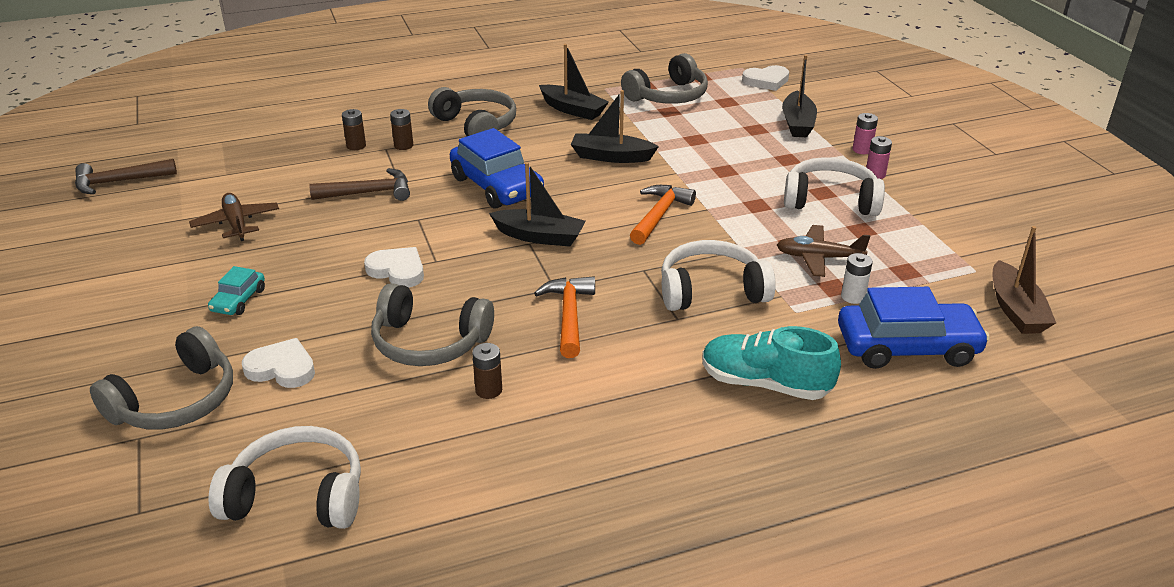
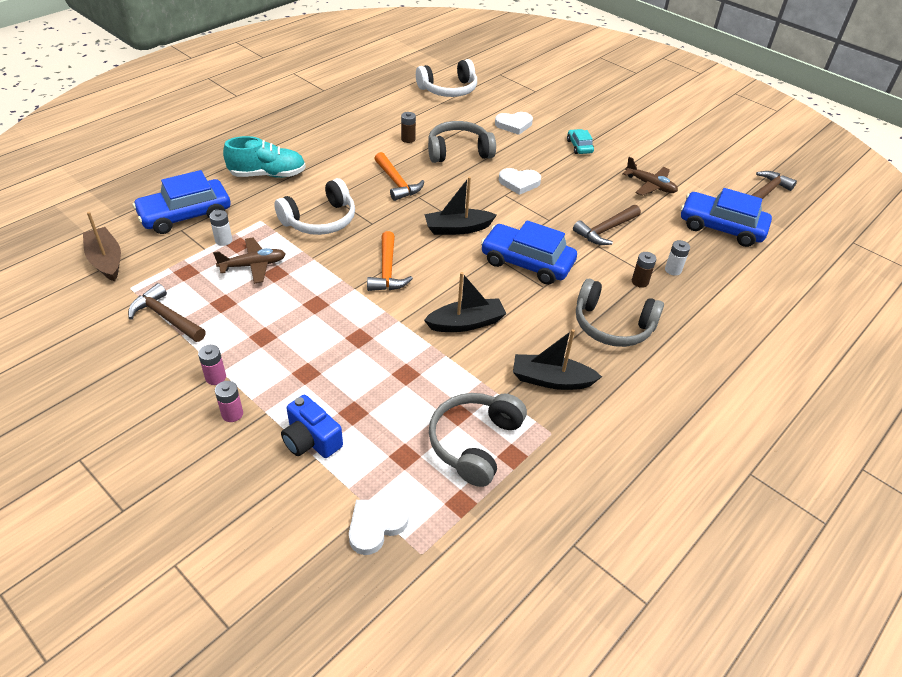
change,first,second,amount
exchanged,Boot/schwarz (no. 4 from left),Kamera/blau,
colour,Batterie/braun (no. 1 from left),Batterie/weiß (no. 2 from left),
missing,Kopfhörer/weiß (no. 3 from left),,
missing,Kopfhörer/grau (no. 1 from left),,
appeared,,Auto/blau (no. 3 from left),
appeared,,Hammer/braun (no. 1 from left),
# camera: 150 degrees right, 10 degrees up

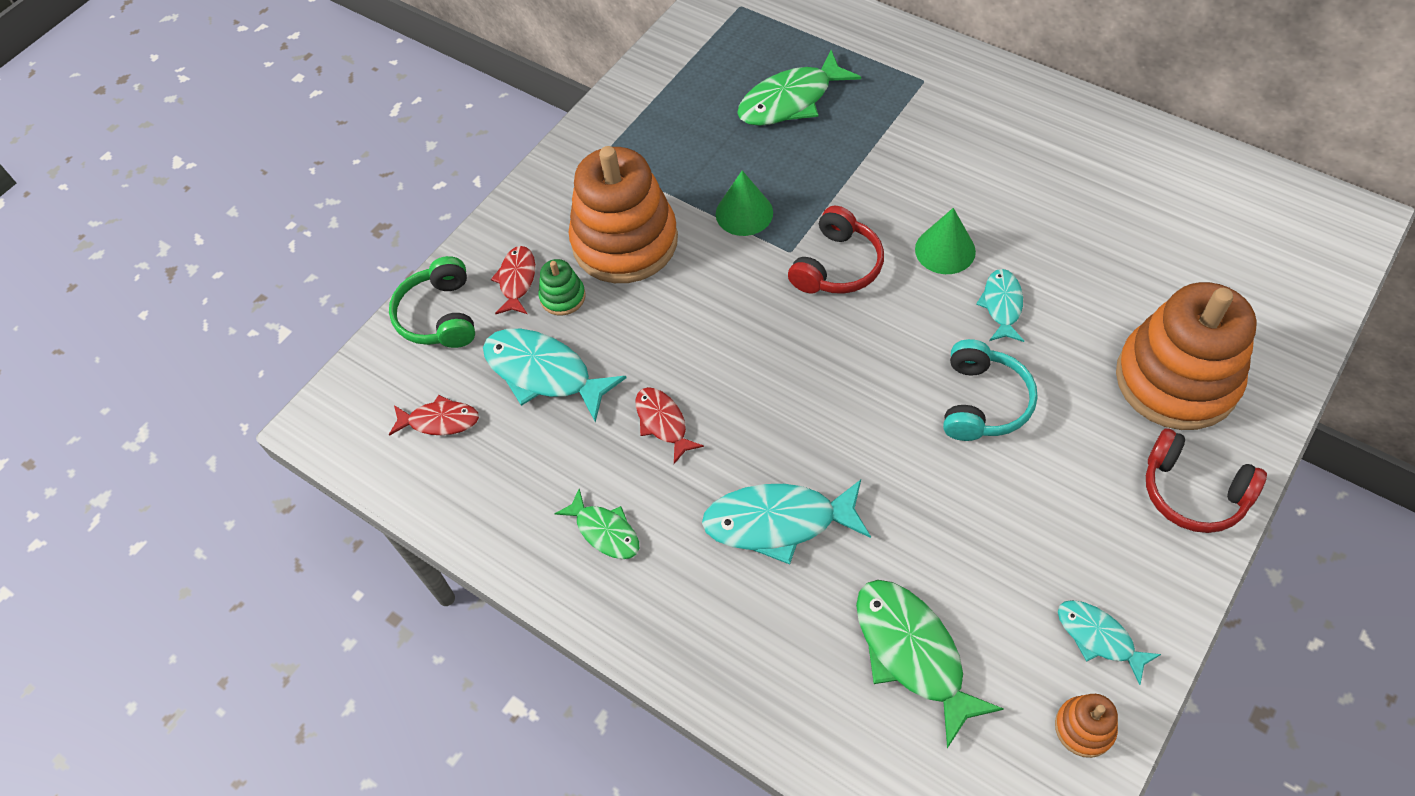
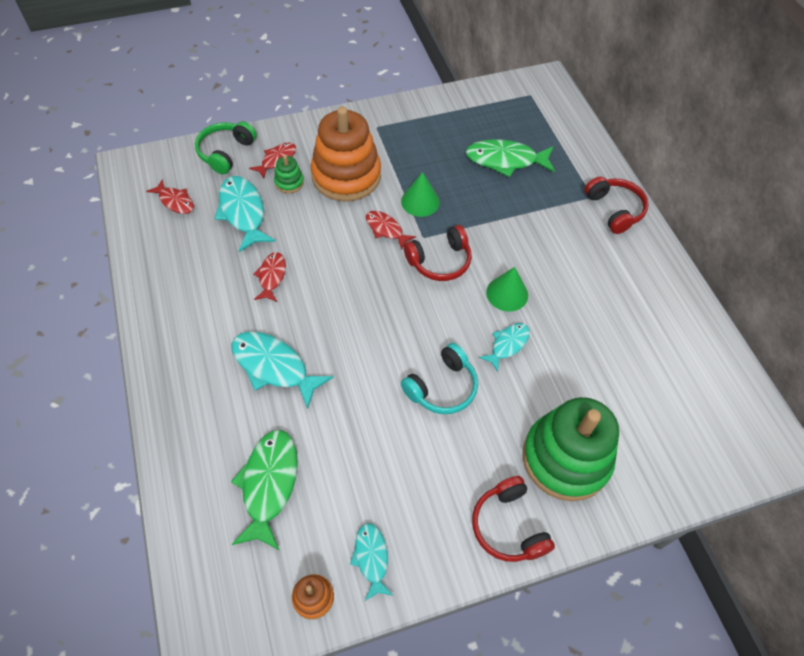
change,first,second,amount
colour,Stapelspielzeug/orange (no. 3 from left),Stapelspielzeug/grün (no. 2 from left),
missing,Fisch/grün (no. 1 from left),,
appeared,,Kopfhörer/rot (no. 3 from left),
appeared,,Fisch/rot (no. 4 from left),
# camera: 30 degrees right, 0 degrees up

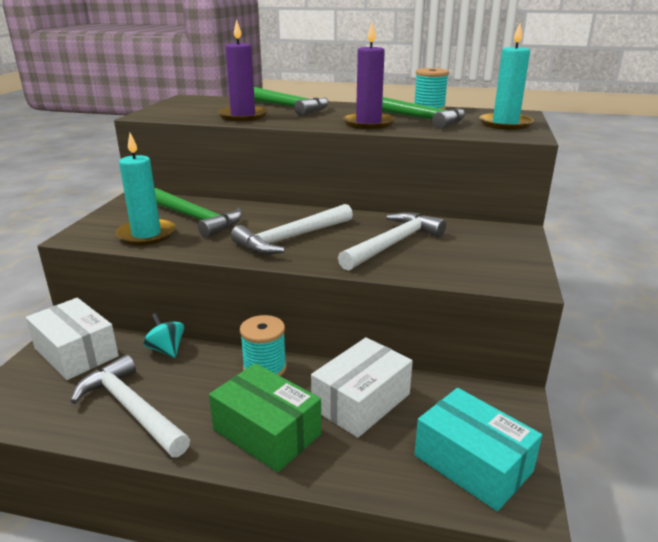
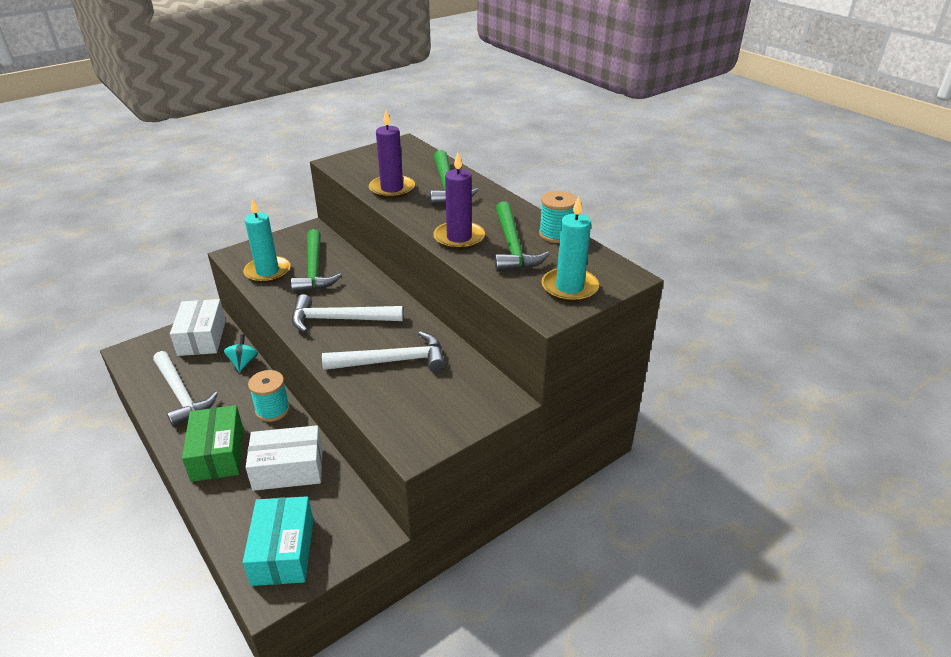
change,first,second,amount
spun,Hammer/weiß (no. 1 from left),,150 degrees clockwise
# camera: 40 degrees right, 10 degrees up

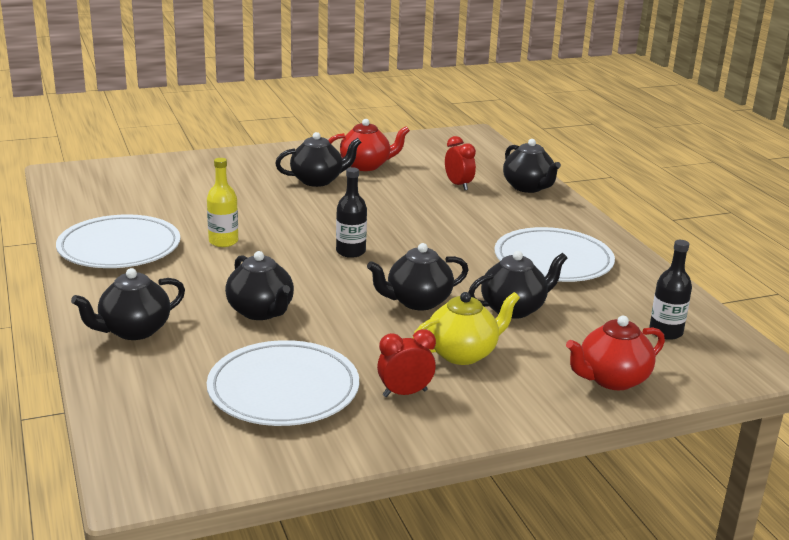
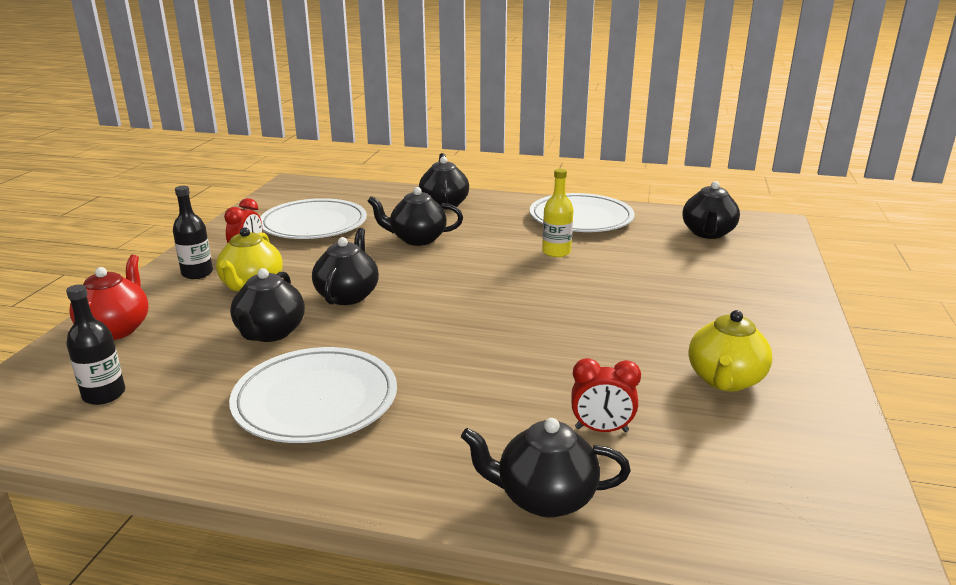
change,first,second,amount
colour,Teekanne/rot (no. 1 from left),Teekanne/gelb (no. 2 from left),
relocated,Teekanne/schwarz (no. 3 from left in the first image),Teekanne/schwarz (no. 6 from left),
relocated,Flasche/schwarz (no. 1 from left in the first image),Flasche/schwarz (no. 2 from left),
# camera: 125 degrees right, 0 degrees up

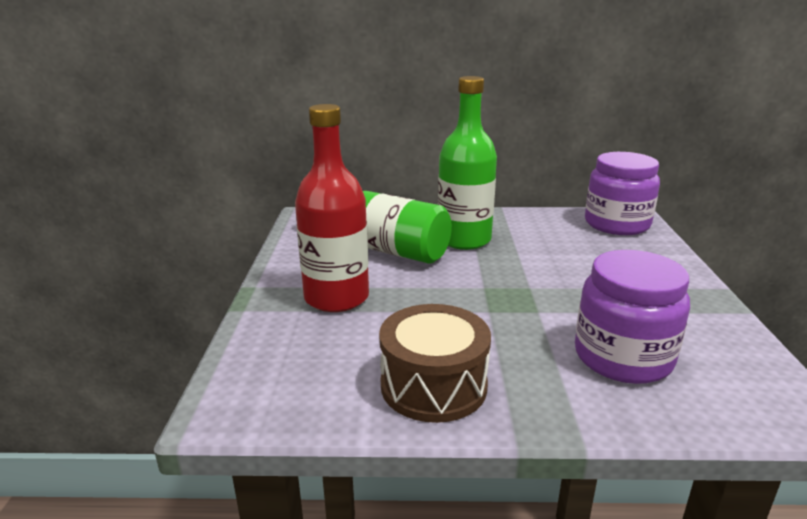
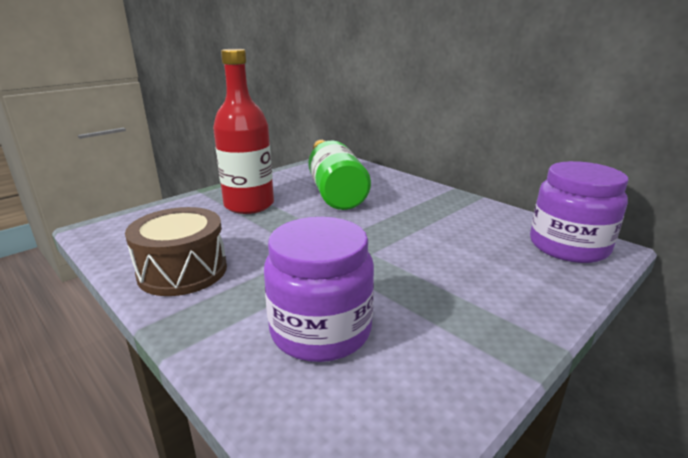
change,first,second,amount
missing,Flasche/grün (no. 2 from left),,
# camera: 45 degrees right, 0 degrees up

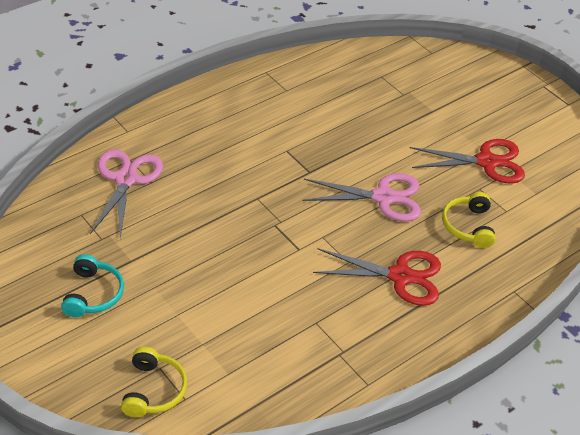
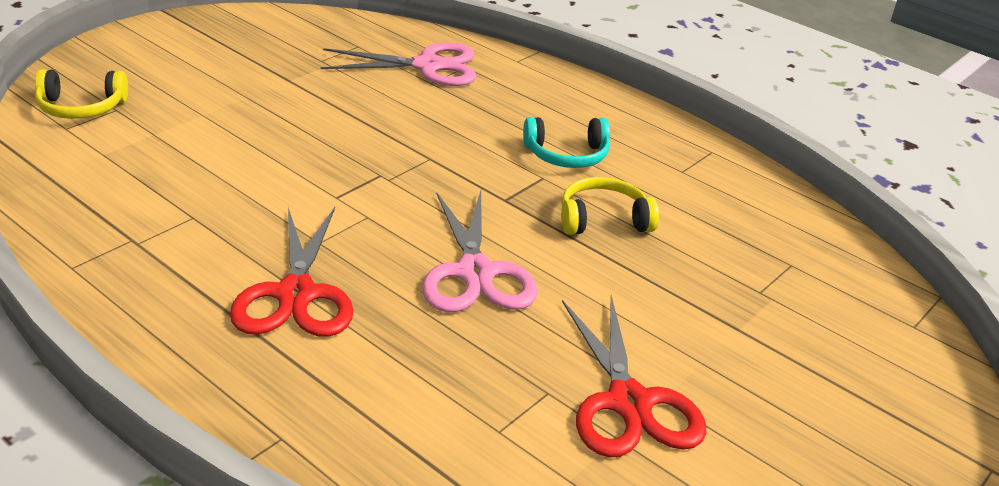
change,first,second,amount
relocated,Kopfhörer/gelb (no. 2 from left),,
relocated,Kopfhörer/türkis,,
# camera: 80 degrees right, 10 degrees down

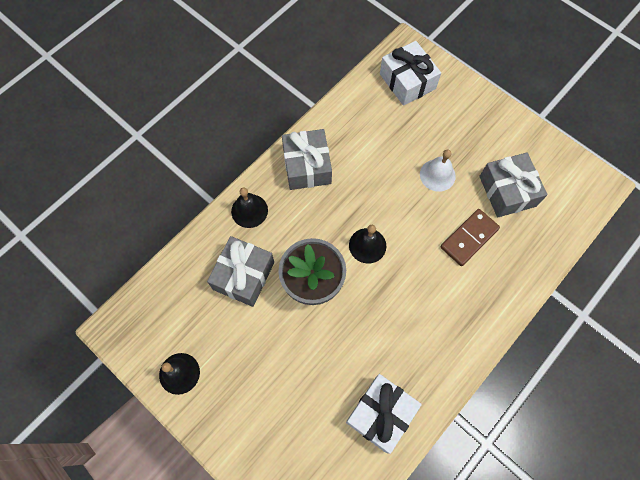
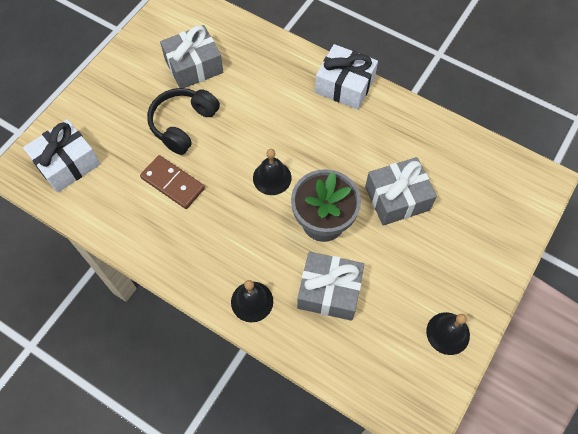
change,first,second,amount
relocated,Geschenk/grau (no. 2 from left in the first image),Geschenk/grau (no. 3 from left),
exchanged,Glocke/weiß,Kopfhörer/schwarz,
relocated,Dominostein/braun,,
relocated,Geschenk/weiß (no. 1 from left in the first image),Geschenk/weiß (no. 2 from left),
# camera: 100 degrees left, 5 degrees down

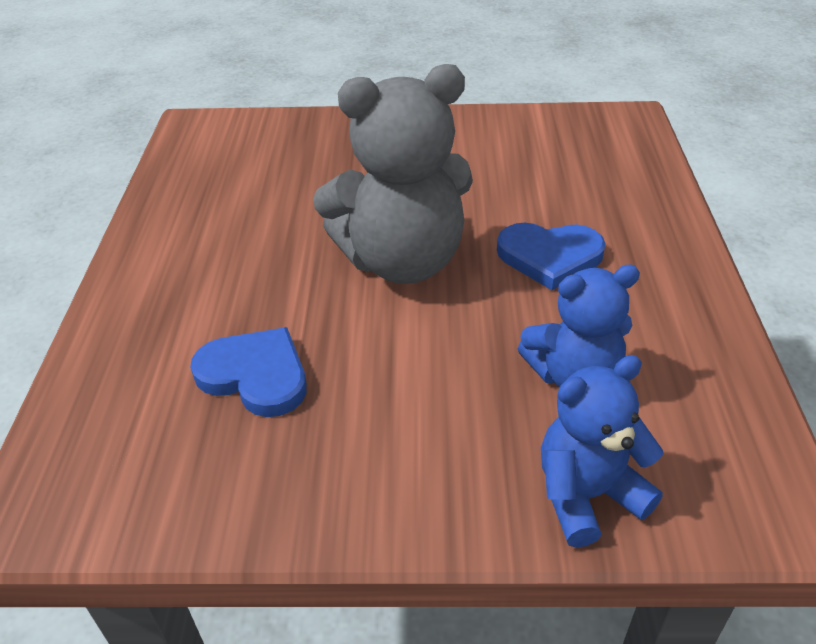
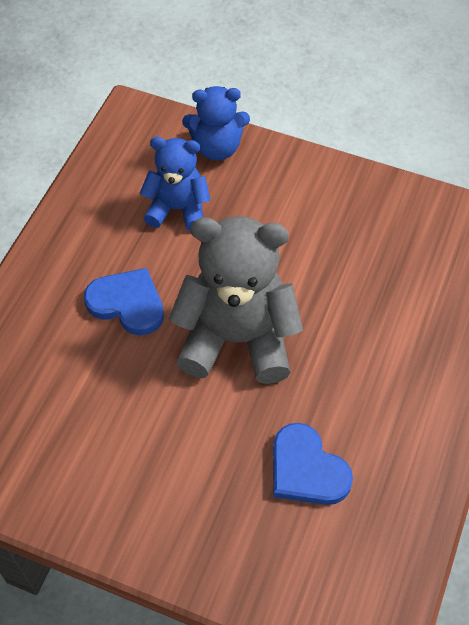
change,first,second,amount
relocated,Herz/blau (no. 1 from left in the first image),Herz/blau (no. 2 from left),
# camera: 160 degrees left, 15 degrees up

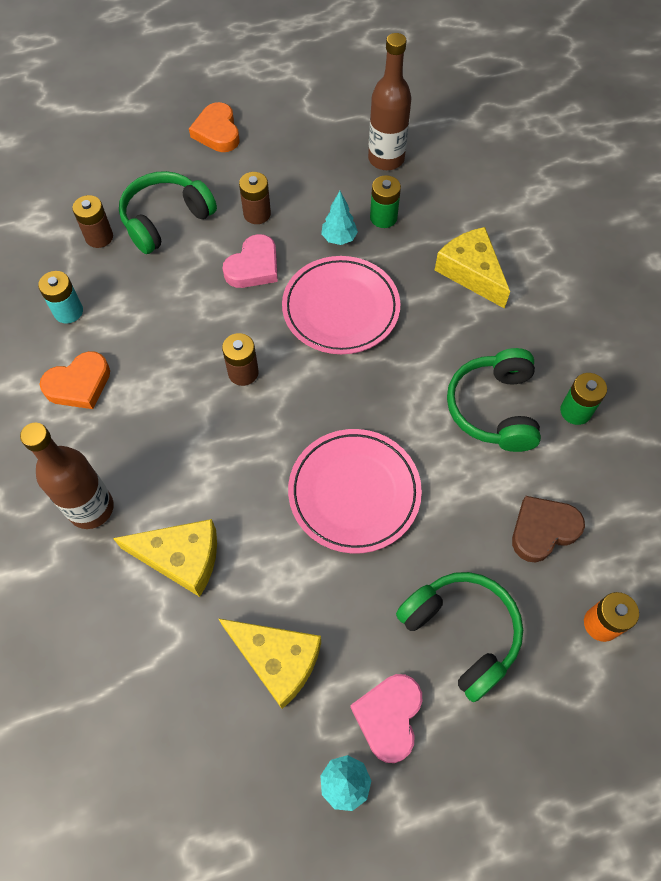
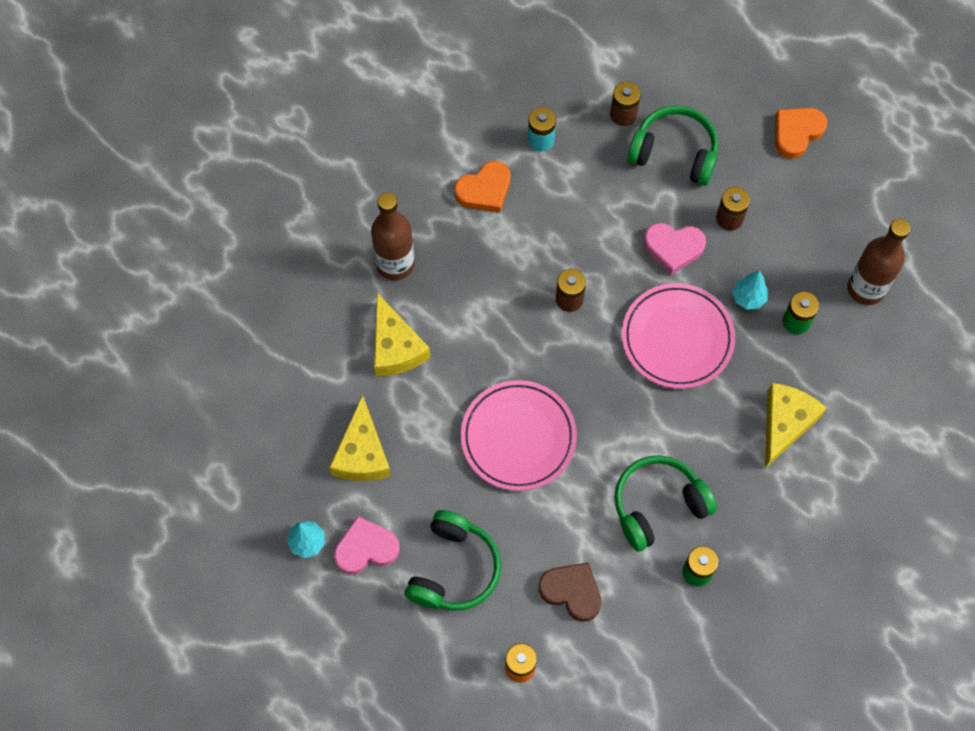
change,first,second,amount
spun,Herz/orange (no. 1 from left),,60 degrees counterclockwise
# camera: 60 degrees right, 5 degrees up

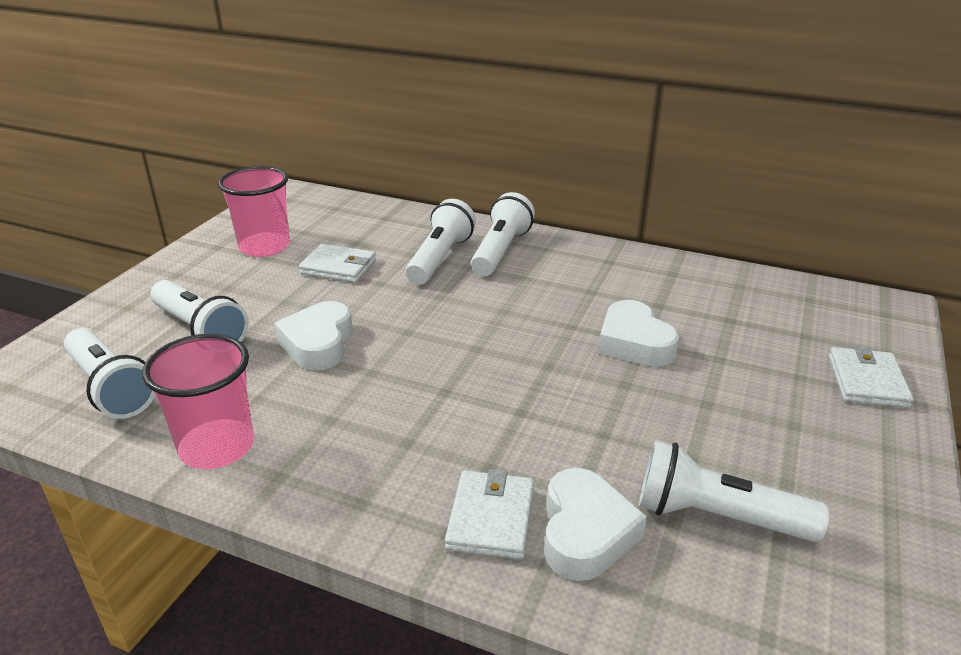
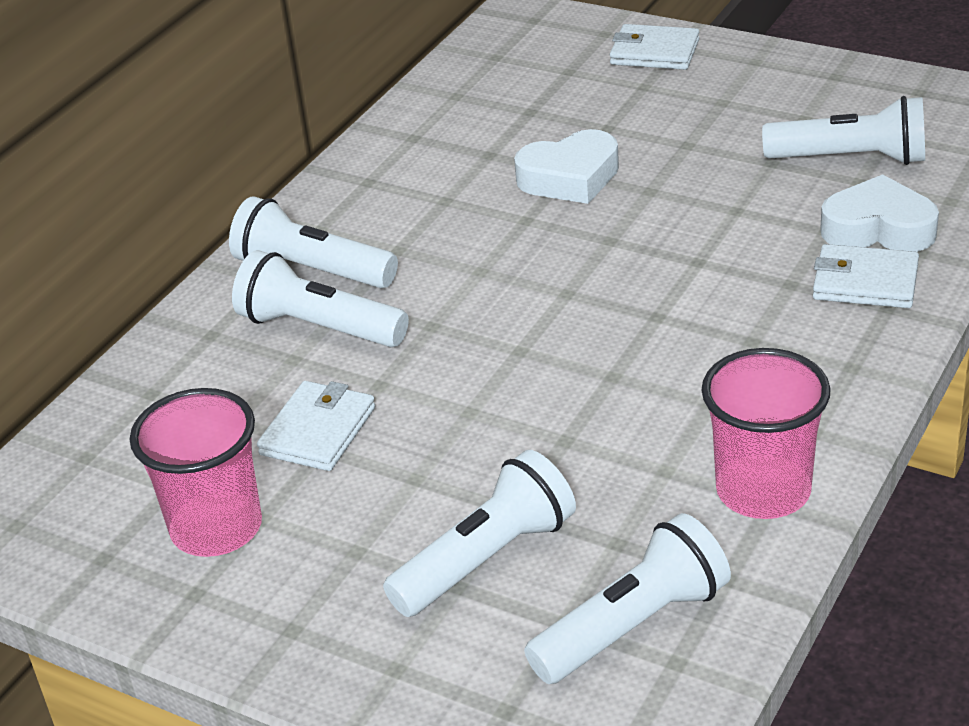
change,first,second,amount
missing,Herz/weiß (no. 1 from left),,
spun,Taschenlampe/weiß (no. 5 from left),,105 degrees counterclockwise
# camera: 80 degrees left, 5 degrees up

